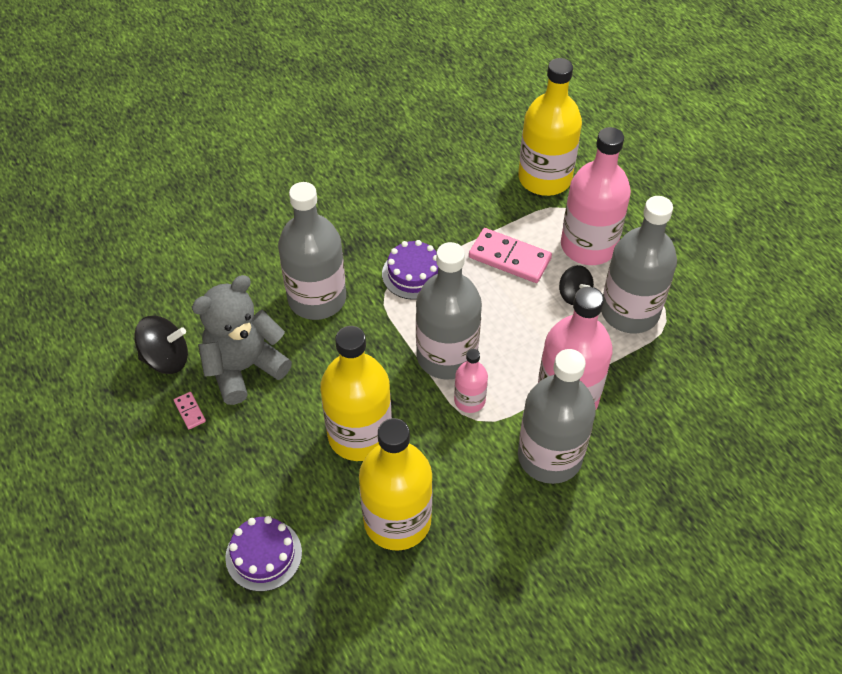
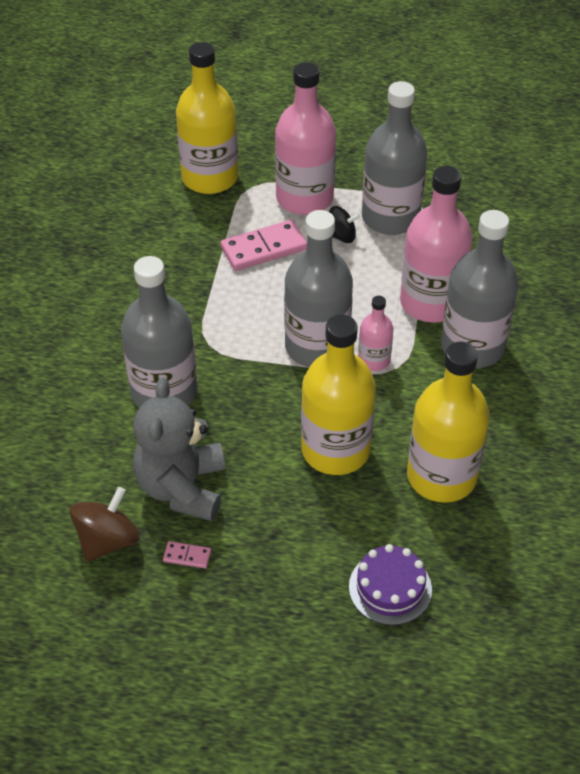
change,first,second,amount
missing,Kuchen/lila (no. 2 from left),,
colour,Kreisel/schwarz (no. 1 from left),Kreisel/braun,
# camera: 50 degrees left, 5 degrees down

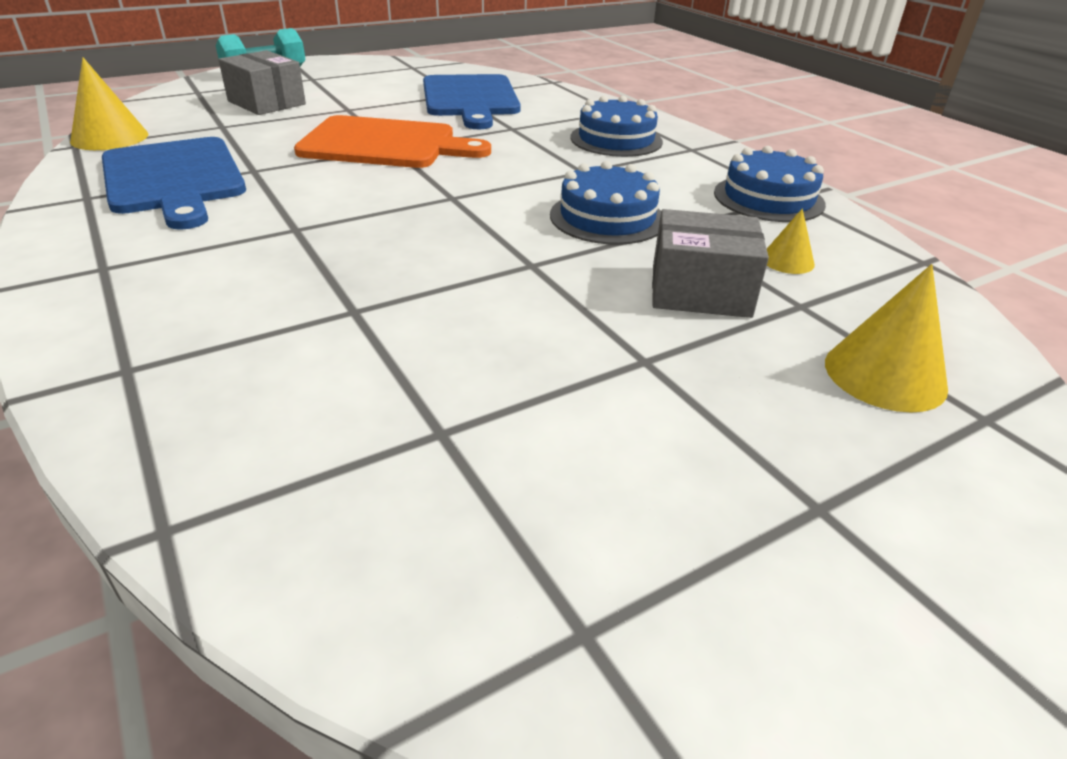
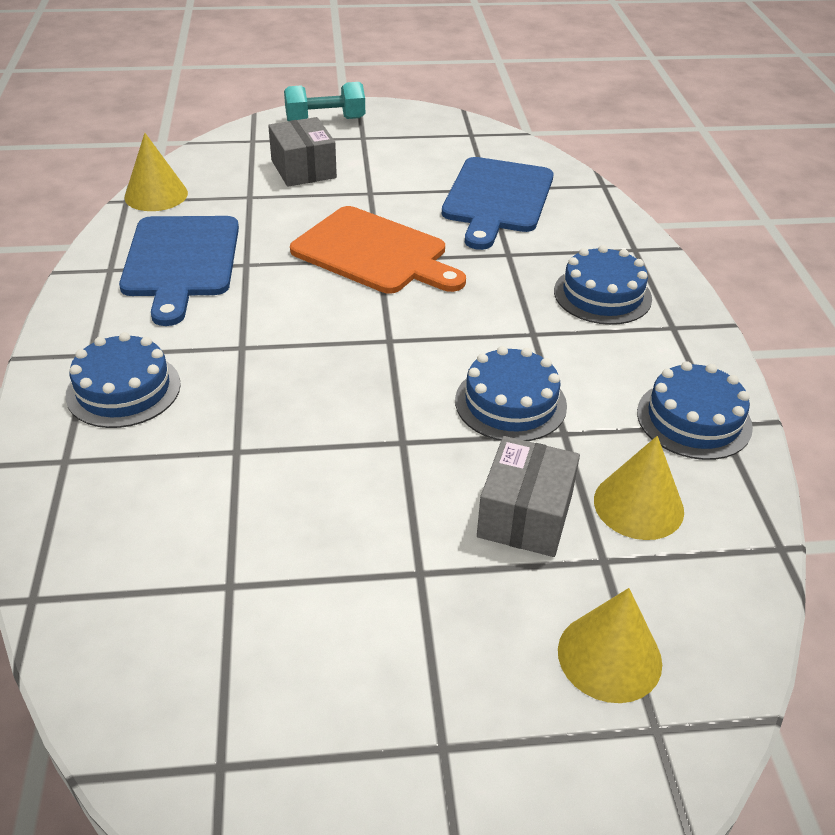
change,first,second,amount
size,Kegel/gelb (no. 2 from left in the first image),Kegel/gelb (no. 3 from left),x1.75
spun,Schachtel/grau (no. 2 from left),,75 degrees clockwise
appeared,,Kuchen/blau (no. 1 from left),
# camera: 25 degrees right, 5 degrees up

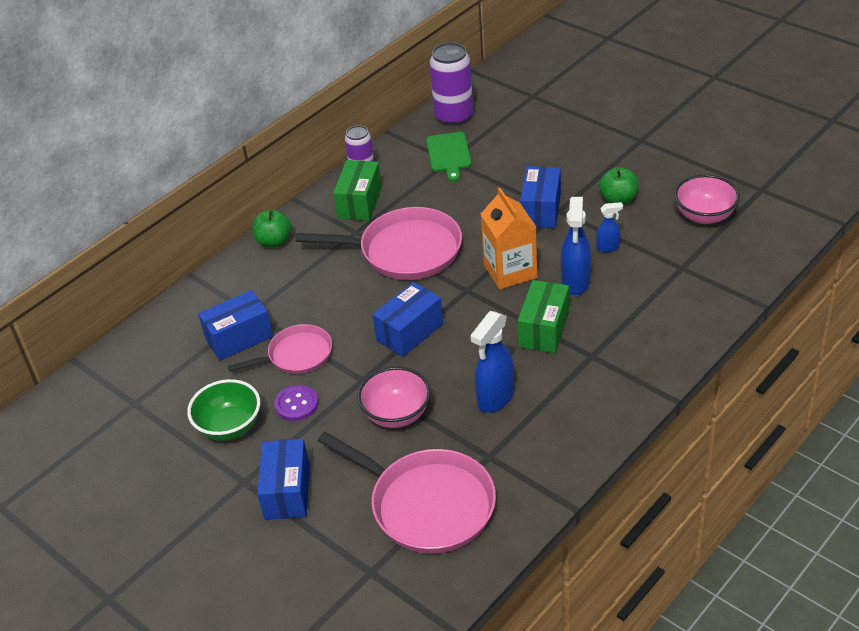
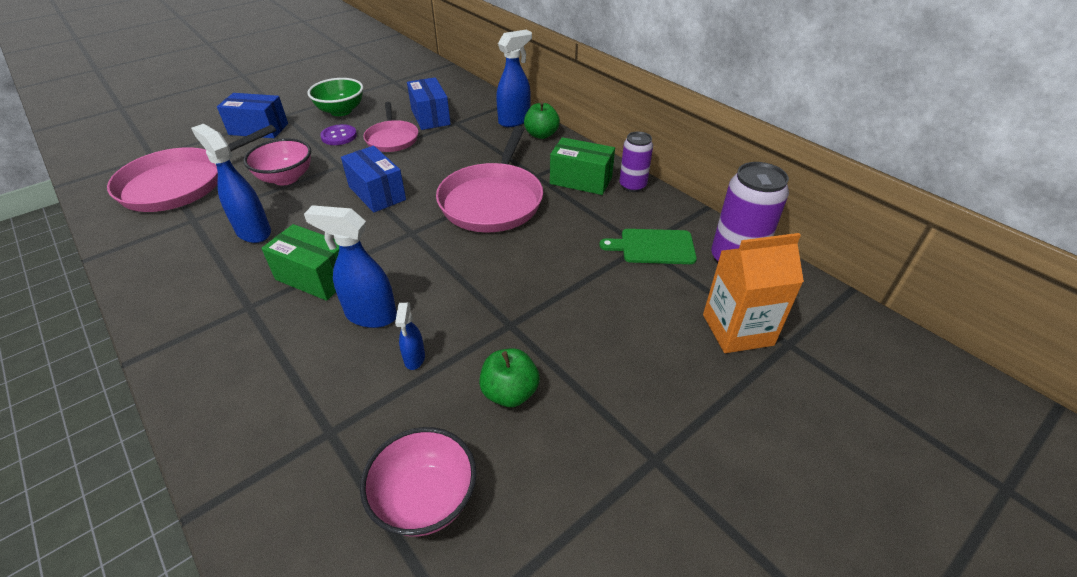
change,first,second,amount
missing,Schachtel/blau (no. 4 from left),,
relocated,Getränkekarton/orange,,
appeared,,Sprühflasche/blau (no. 4 from left),
# camera: 95 degrees right, 0 degrees up

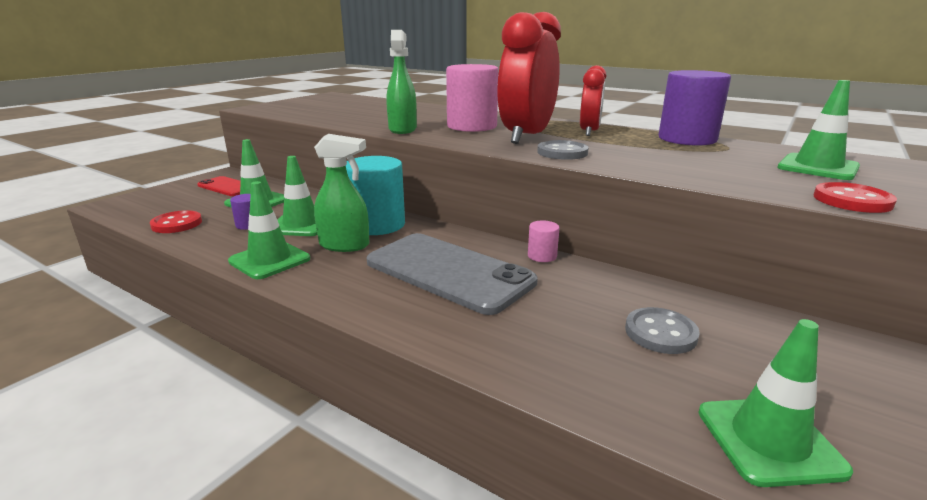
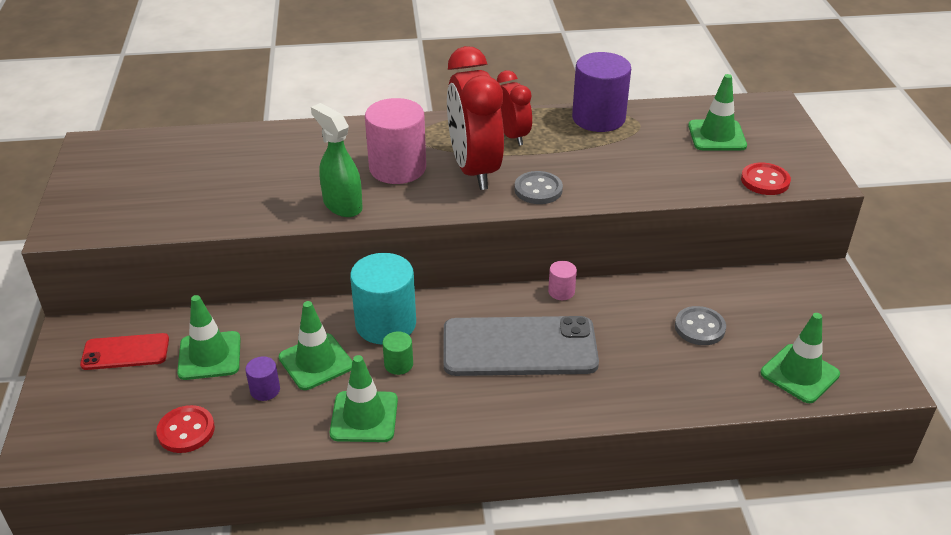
change,first,second,amount
exchanged,Sprühflasche/grün (no. 1 from left),Vollzylinder/grün,
# camera: 40 degrees left, 15 degrees up

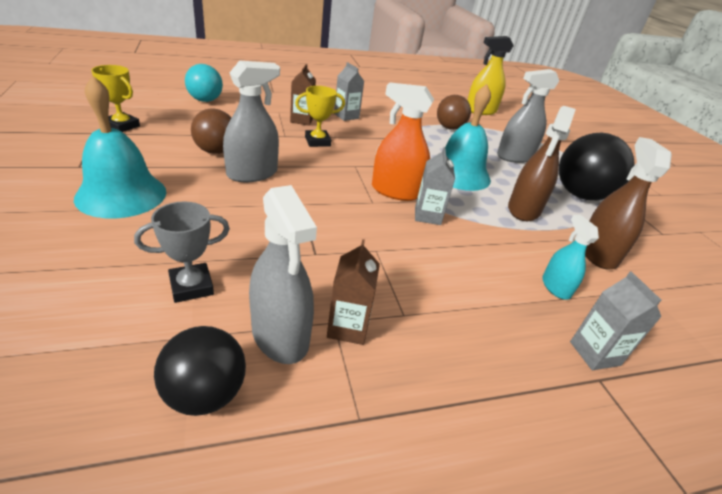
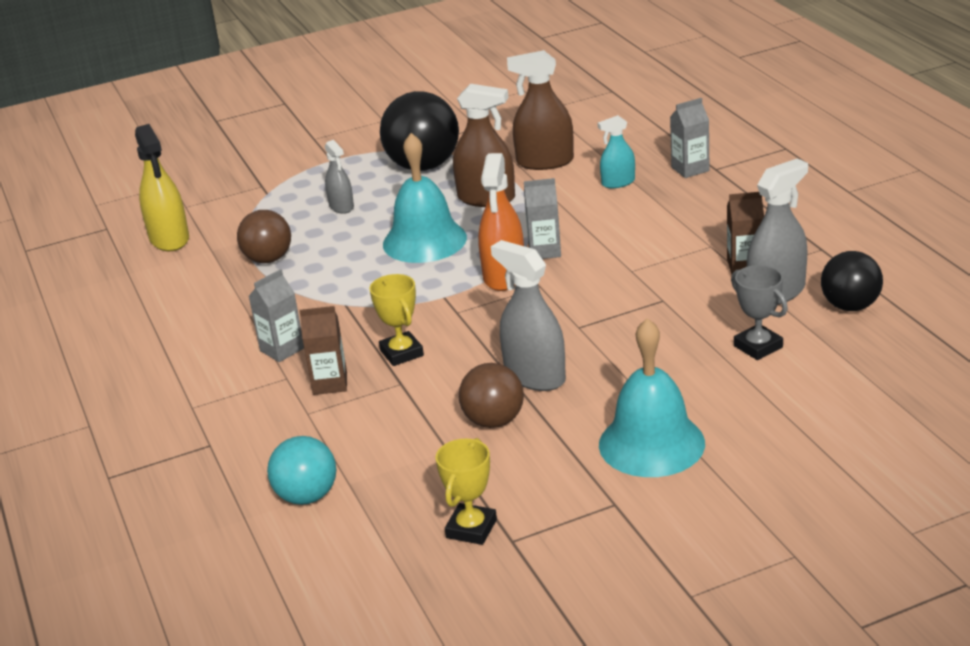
change,first,second,amount
size,Sprühflasche/grau (no. 3 from left in the first image),Sprühflasche/grau (no. 1 from left),x0.59
# camera: 90 degrees left, 5 degrees down

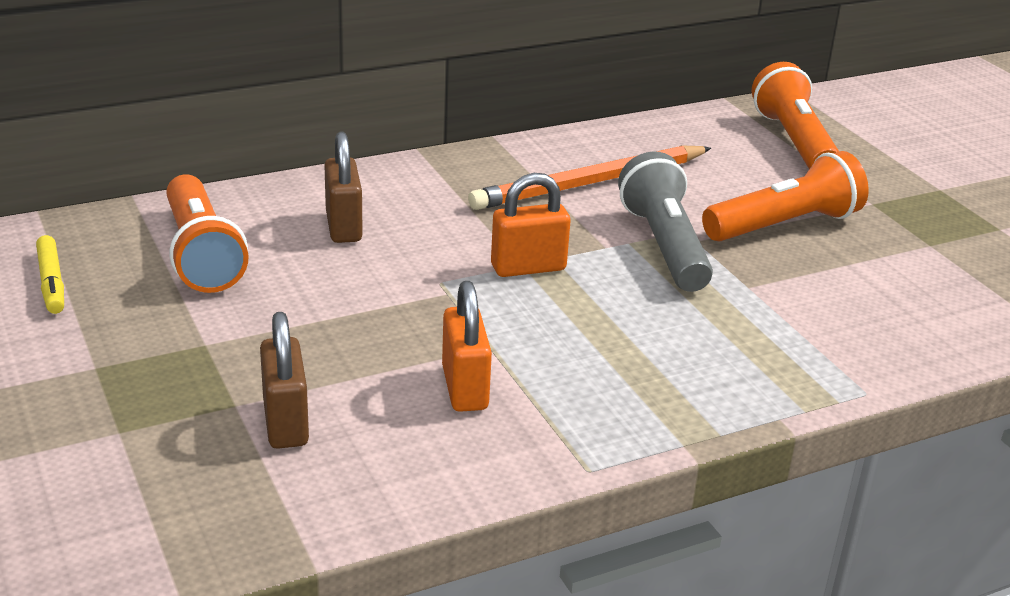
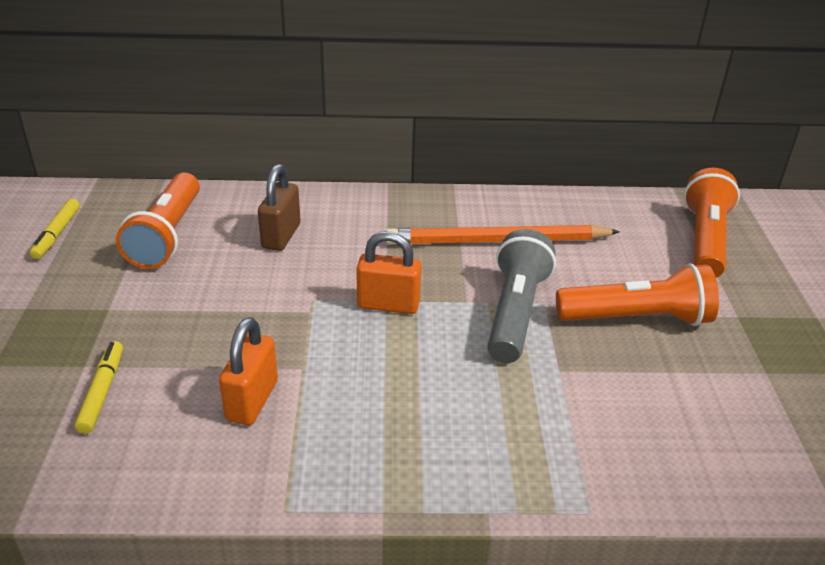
change,first,second,amount
exchanged,Vorhängeschloss/braun (no. 1 from left),Filzstift/gelb (no. 2 from left),
# camera: 25 degrees right, 5 degrees up

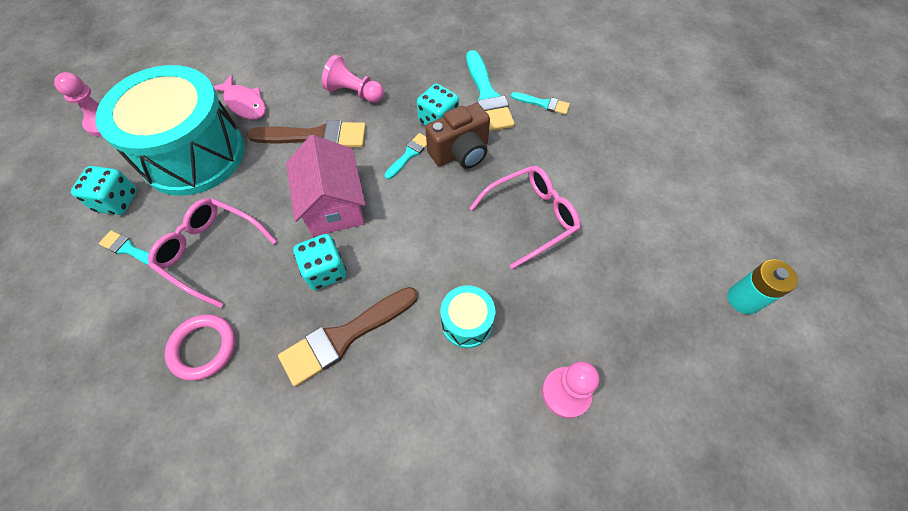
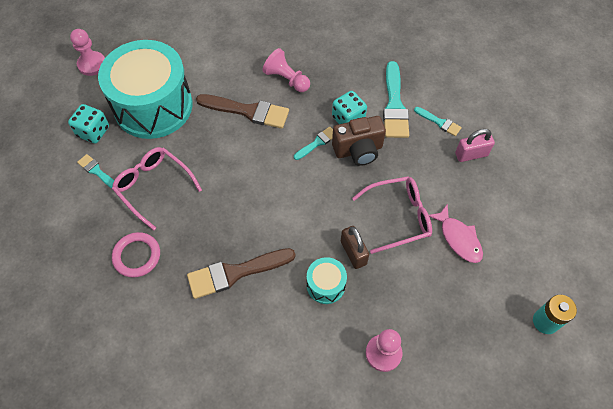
change,first,second,amount
relocated,Fisch/rosa,,
missing,Haus/rosa,,
missing,Spielwürfel/türkis (no. 2 from left),,
appeared,,Vorhängeschloss/rosa,
appeared,,Vorhängeschloss/braun,
# camera: 15 degrees right, 0 degrees up

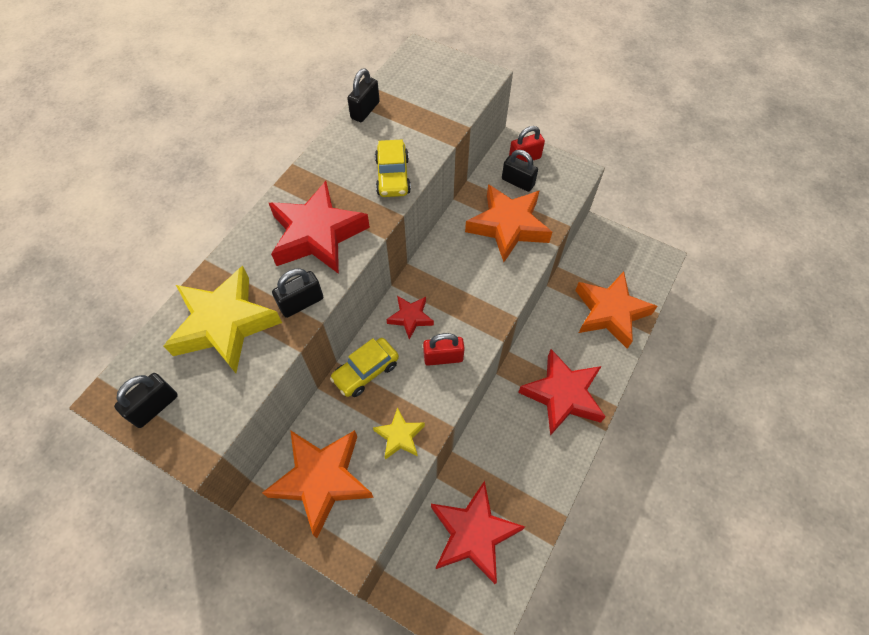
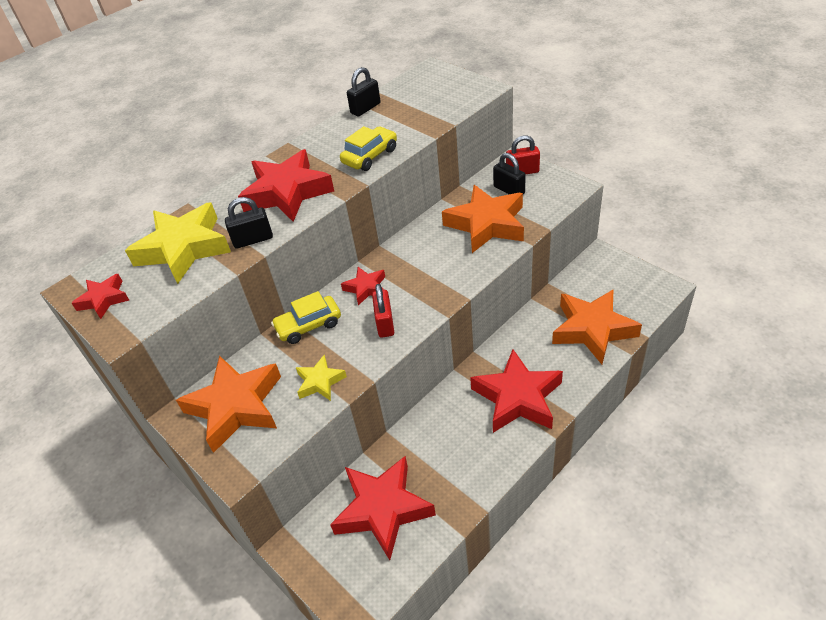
change,first,second,amount
spun,Auto/gelb (no. 2 from left),,150 degrees counterclockwise
spun,Vorhängeschloss/rot (no. 1 from left),,75 degrees clockwise
exchanged,Vorhängeschloss/schwarz (no. 1 from left),Stern/rot (no. 1 from left),
# camera: 20 degrees right, 15 degrees down

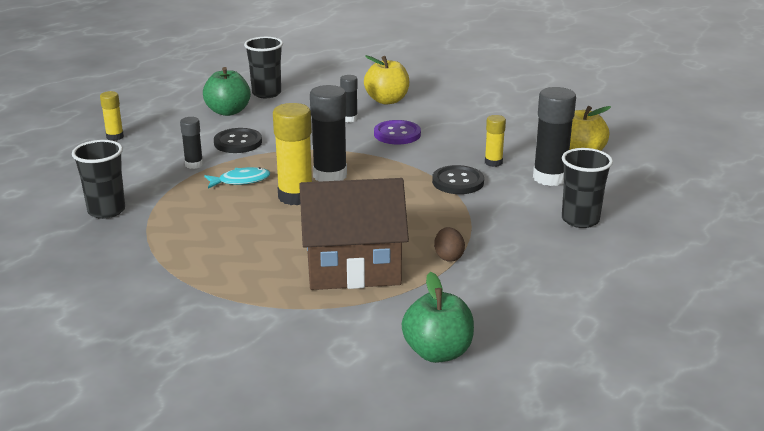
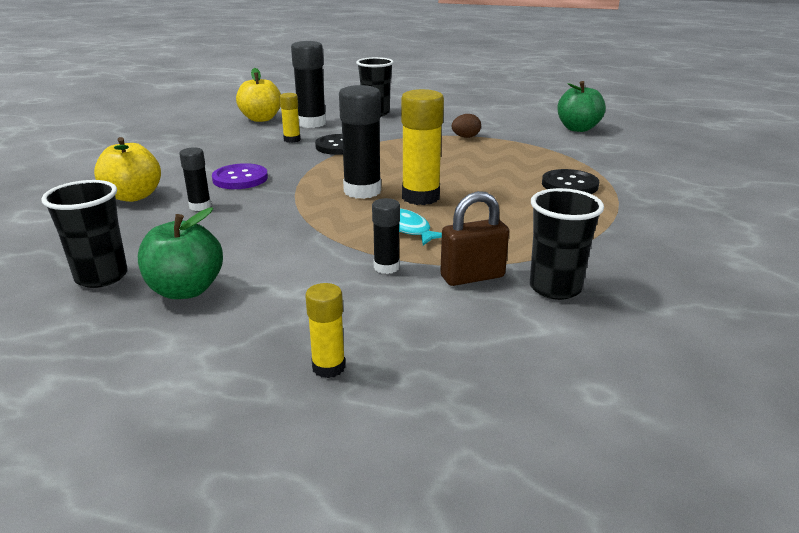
change,first,second,amount
relocated,Knopf/schwarz (no. 1 from left in the first image),Knopf/schwarz (no. 2 from left),
missing,Haus/braun,,
appeared,,Vorhängeschloss/braun,
# camera: 110 degrees left, 0 degrees up

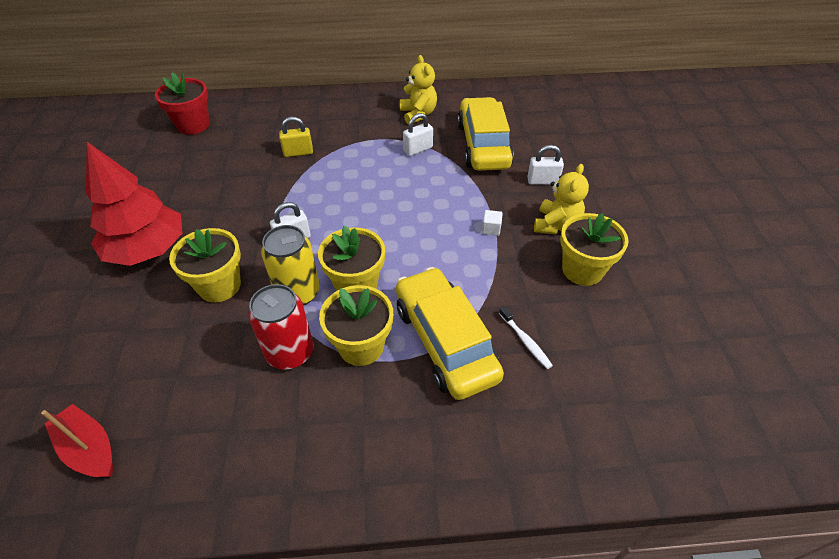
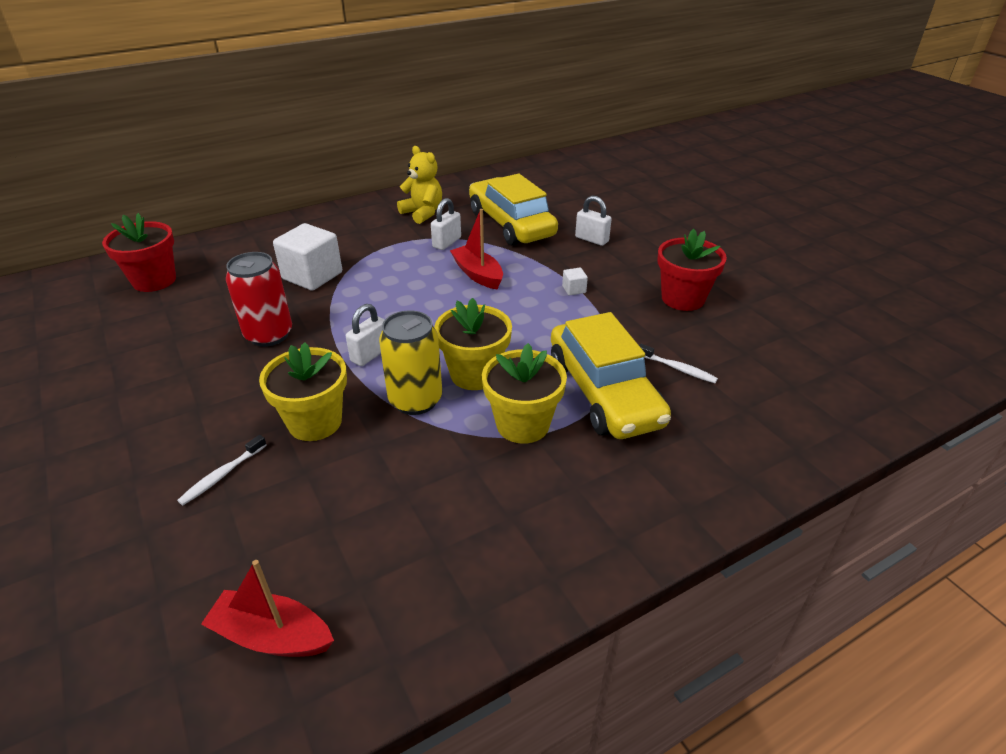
change,first,second,amount
exchanged,Vorhängeschloss/gelb,Kubus/weiß (no. 1 from left),
missing,Baum/rot,,
spun,Vorhängeschloss/weiß (no. 3 from left),,60 degrees clockwise
missing,Teddybär/gelb (no. 2 from left),,
colour,Blumentopf/gelb (no. 4 from left),Blumentopf/rot (no. 2 from left),
spun,Auto/gelb (no. 1 from left in the first image),Auto/gelb (no. 2 from left),150 degrees counterclockwise
relocated,Dose/rot,,
appeared,,Boot/rot (no. 2 from left),
appeared,,Zahnbürste/weiß (no. 1 from left),
# camera: 25 degrees left, 10 degrees down

